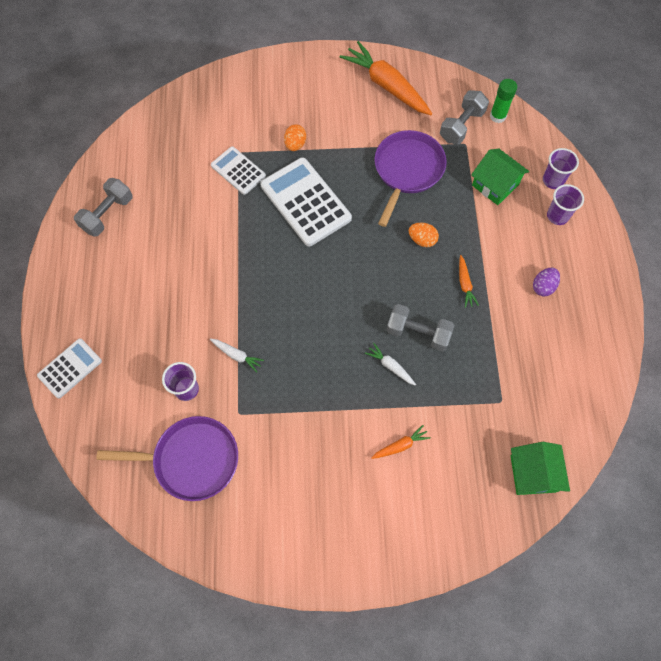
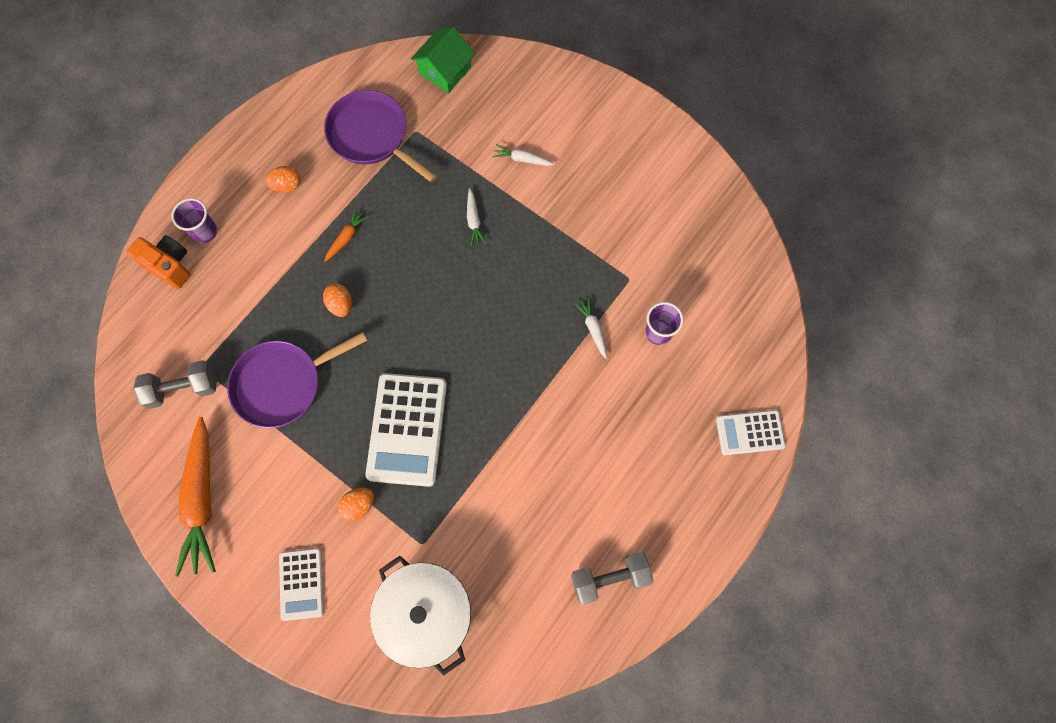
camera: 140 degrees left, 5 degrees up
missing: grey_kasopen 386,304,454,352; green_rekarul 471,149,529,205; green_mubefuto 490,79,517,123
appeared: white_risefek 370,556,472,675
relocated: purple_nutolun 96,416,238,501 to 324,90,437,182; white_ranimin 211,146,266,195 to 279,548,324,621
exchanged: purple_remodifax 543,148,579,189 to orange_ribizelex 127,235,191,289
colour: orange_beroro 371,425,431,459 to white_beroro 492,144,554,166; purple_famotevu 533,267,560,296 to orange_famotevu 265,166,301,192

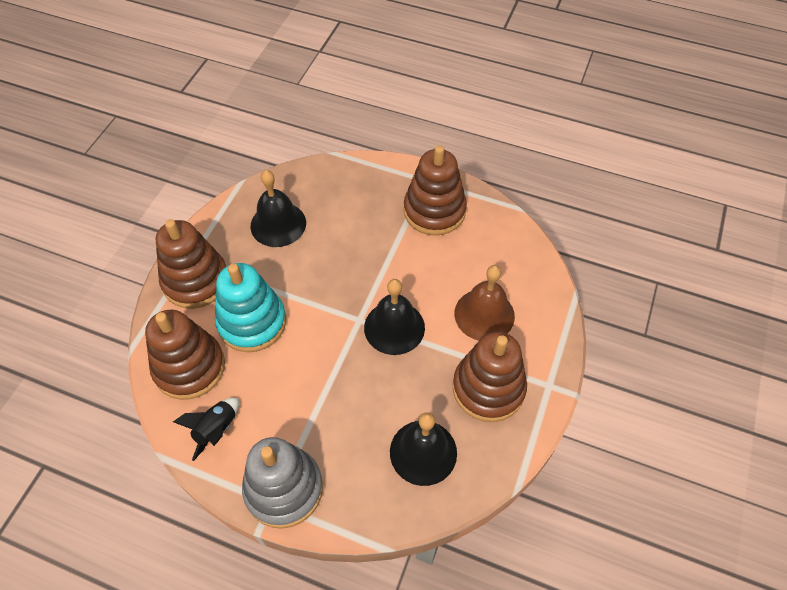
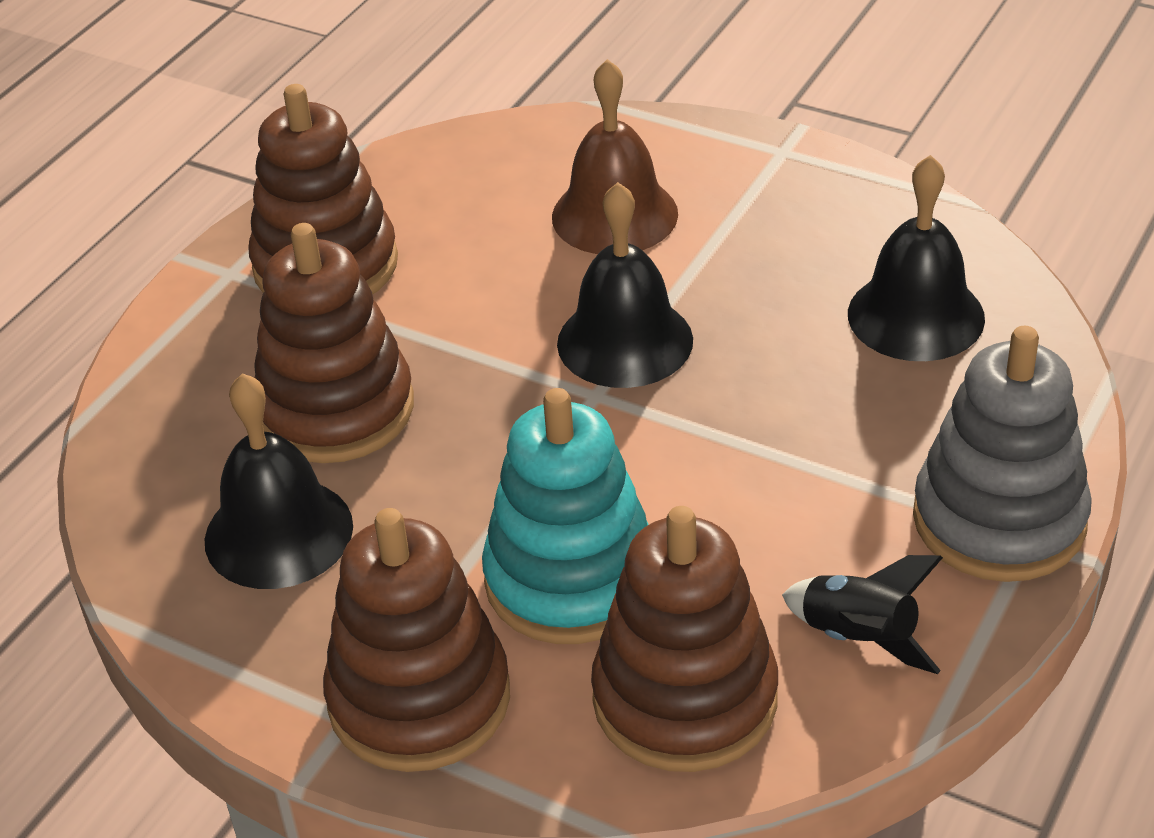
camera: 80 degrees left, 15 degrees down
relocated: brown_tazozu 453,332,527,422 to 254,223,414,463

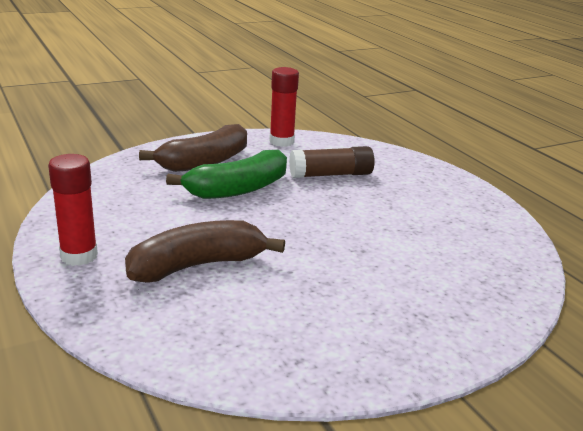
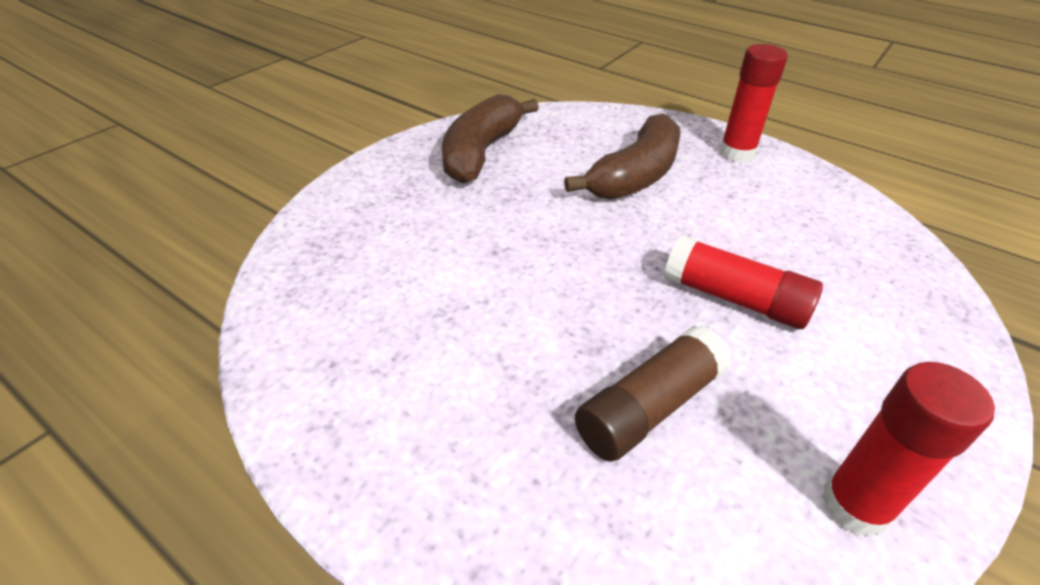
camera: 155 degrees right, 15 degrees up
relocated: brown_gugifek 139,124,247,172 to 442,94,539,184
exchanged: green_gugifek 166,150,287,199 to red_mubefuto 664,235,823,329

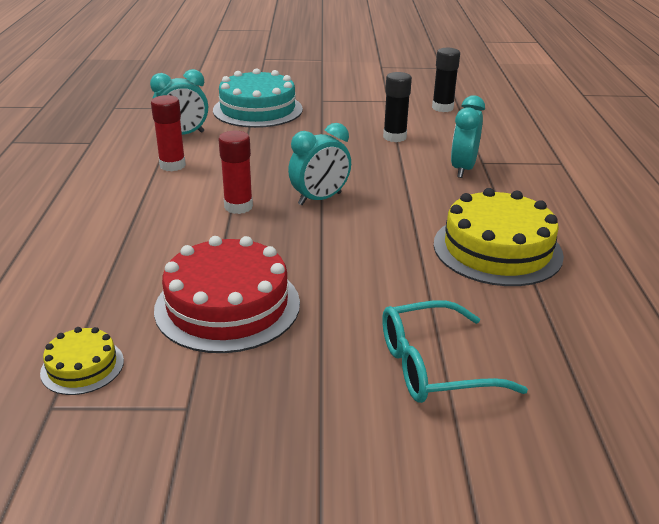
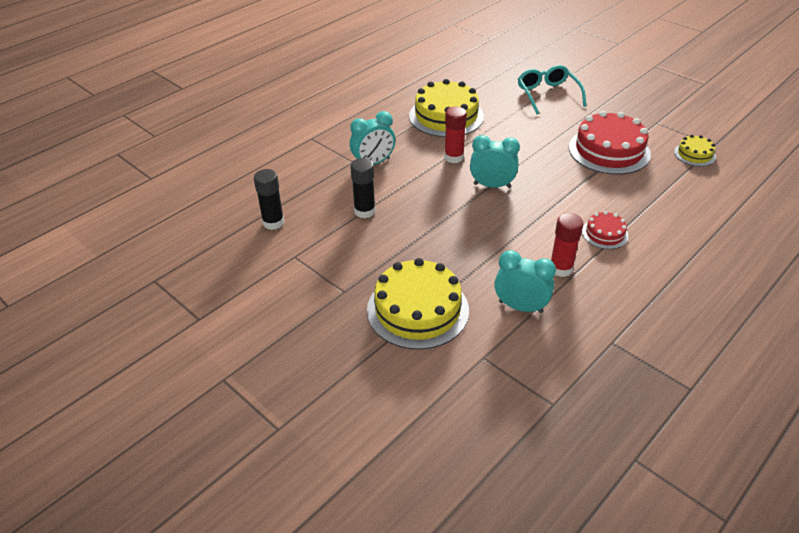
camera: 135 degrees left, 10 degrees up
appeared: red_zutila 582,211,629,249
relocated: red_mubefuto 219,131,253,214 to 444,107,467,163
colour: turquoise_zutila 213,68,303,128 to yellow_zutila 367,258,469,350
spun: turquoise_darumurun 382,300,528,403 = 518,65,586,114 135 degrees counterclockwise

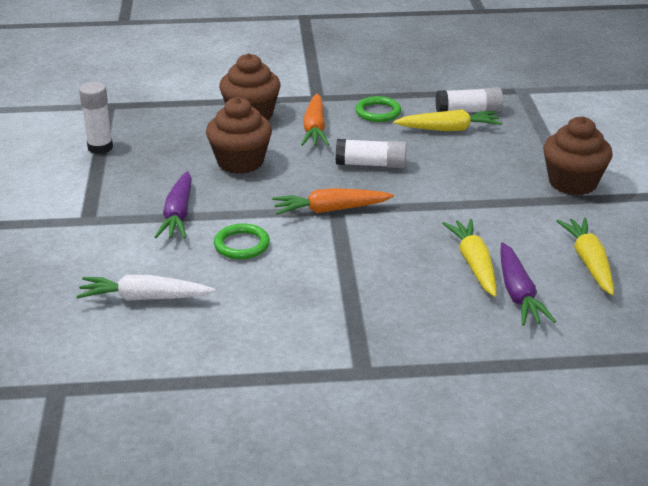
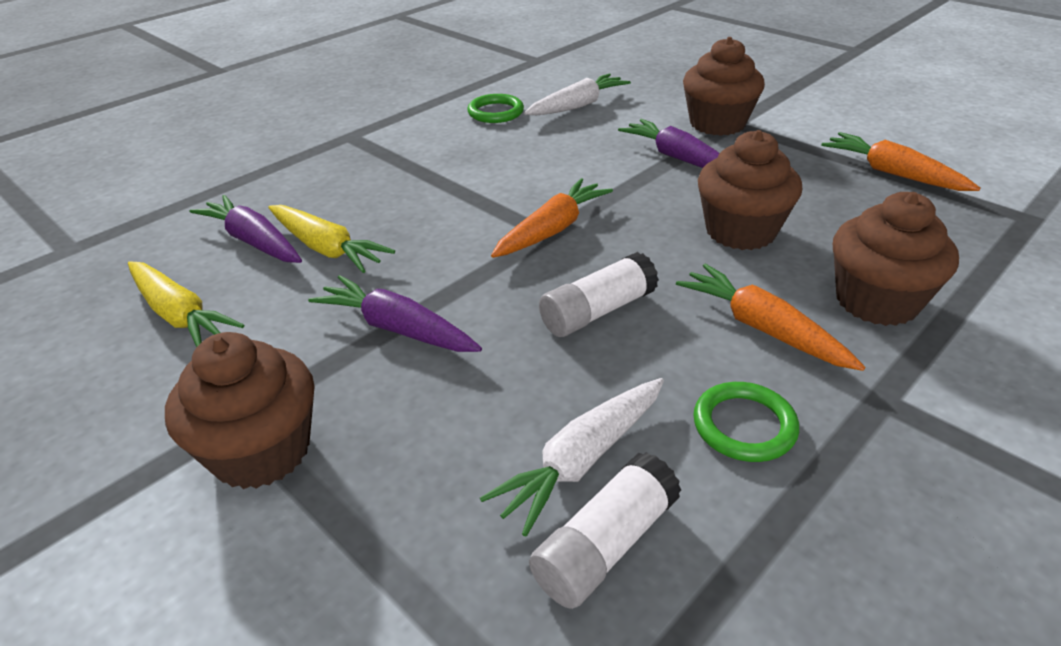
camera: 140 degrees right, 5 degrees up
appeared: purple_beroro 308,275,482,352; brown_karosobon 683,37,765,136
relocated: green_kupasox 214,224,270,259 to 467,94,524,123
exchanged: white_mubefuto 79,82,113,154 to orange_beroro 822,132,981,191
colour: yellow_beroro 393,109,502,131 to white_beroro 480,378,664,537

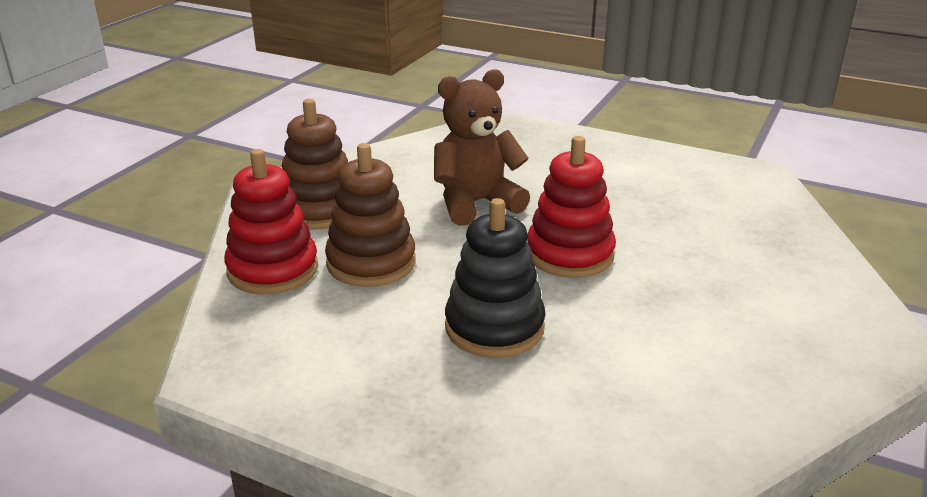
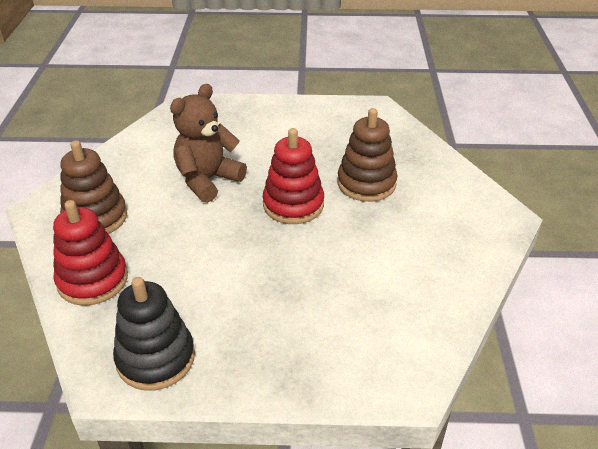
camera: 25 degrees left, 10 degrees up
relocated: brown_tazozu 325,143,416,287 to 338,108,397,202; black_tazozu 445,198,546,358 to 113,277,195,391

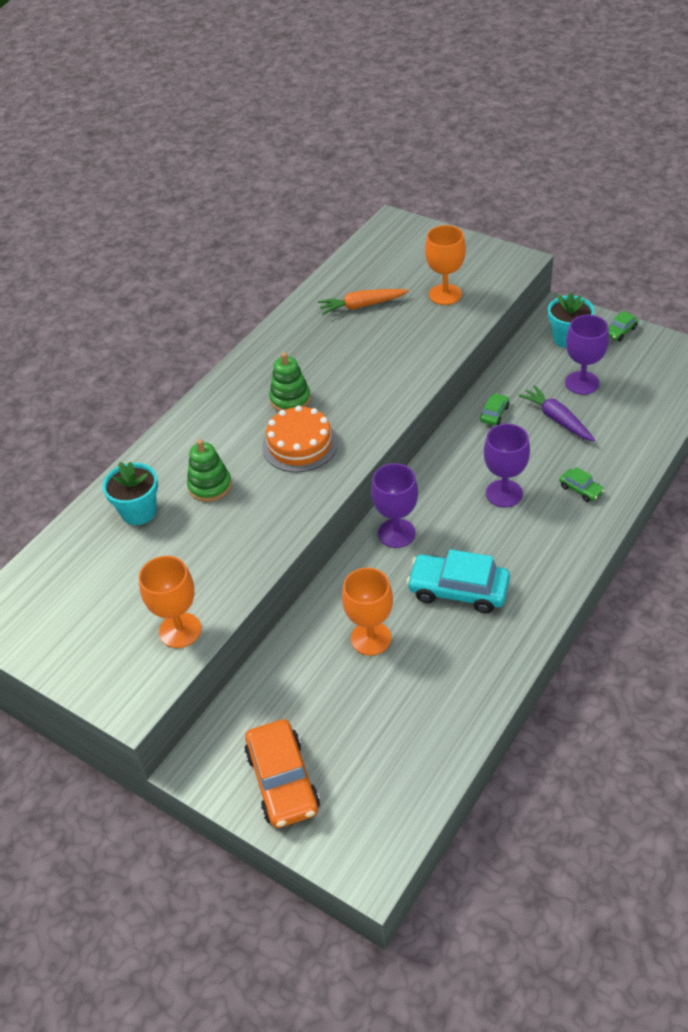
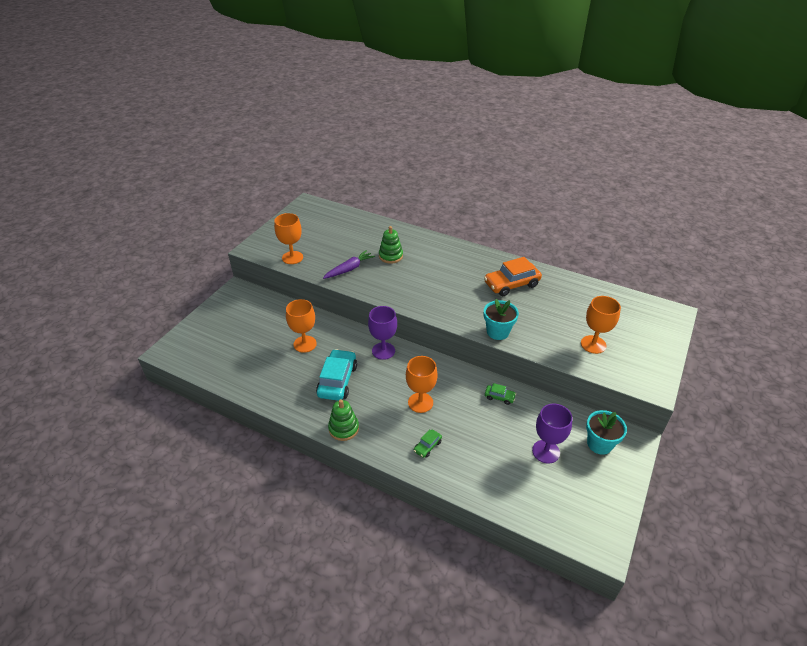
camera: 80 degrees right, 5 degrees down
missing: orange_zutila 262,405,338,472; orange_beroro 318,289,409,315; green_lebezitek 609,311,638,341
relocated: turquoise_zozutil 102,461,158,525 to 484,299,519,340; orange_lebezitek 244,719,320,828 to 484,257,542,296; green_tazozu 269,352,311,411 to 328,399,359,441; purple_beroro 518,385,595,441 to 323,250,375,279
colour: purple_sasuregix 484,424,530,507 to orange_sasuregix 406,356,438,413

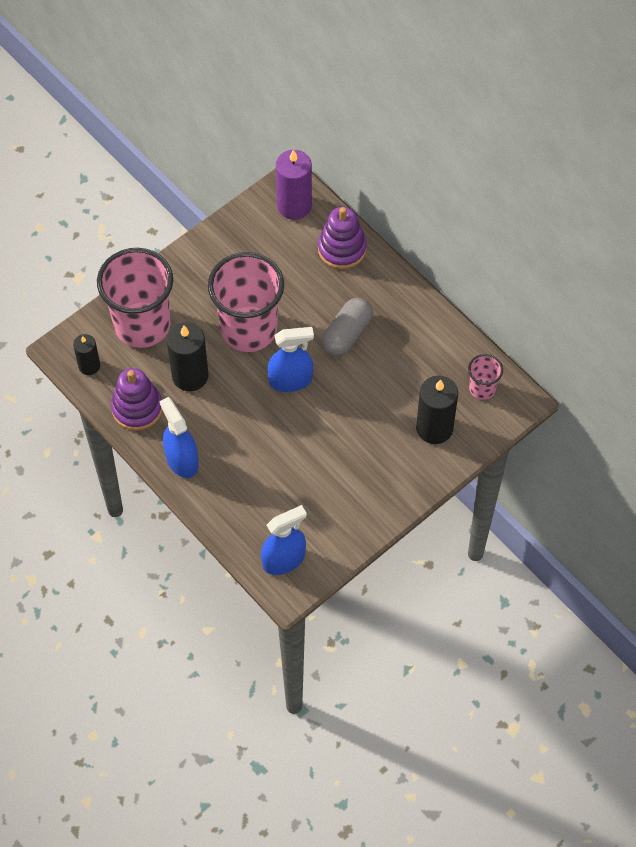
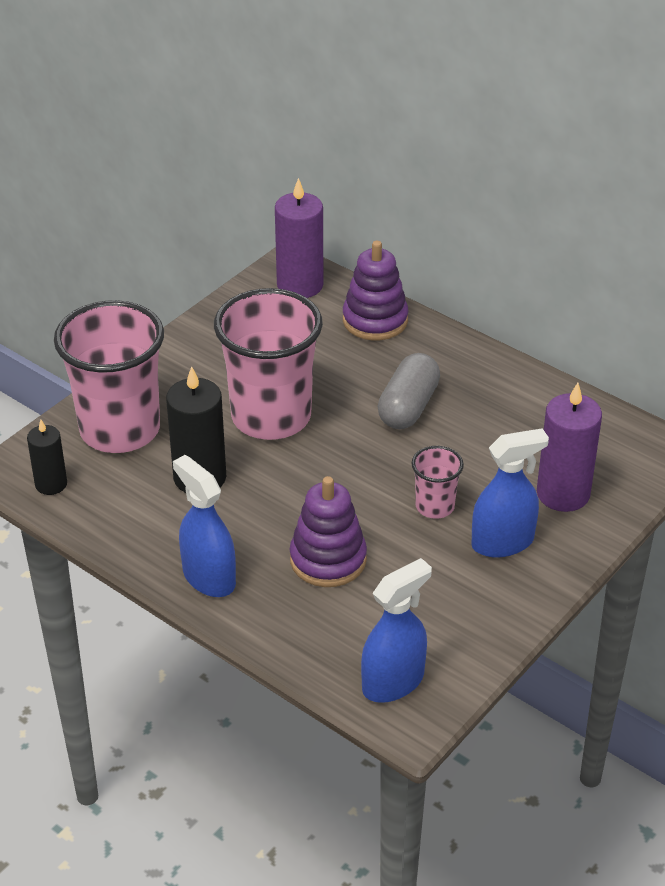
camera: 10 degrees left, 20 degrees down
relocated: purple_tazozu 111,368,162,431 to 290,476,367,587; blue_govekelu 268,327,314,392 to 471,428,549,558; pink_remodifax 468,354,503,400 to 411,446,464,519
colour: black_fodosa 416,376,458,444 to purple_fodosa 537,383,602,512

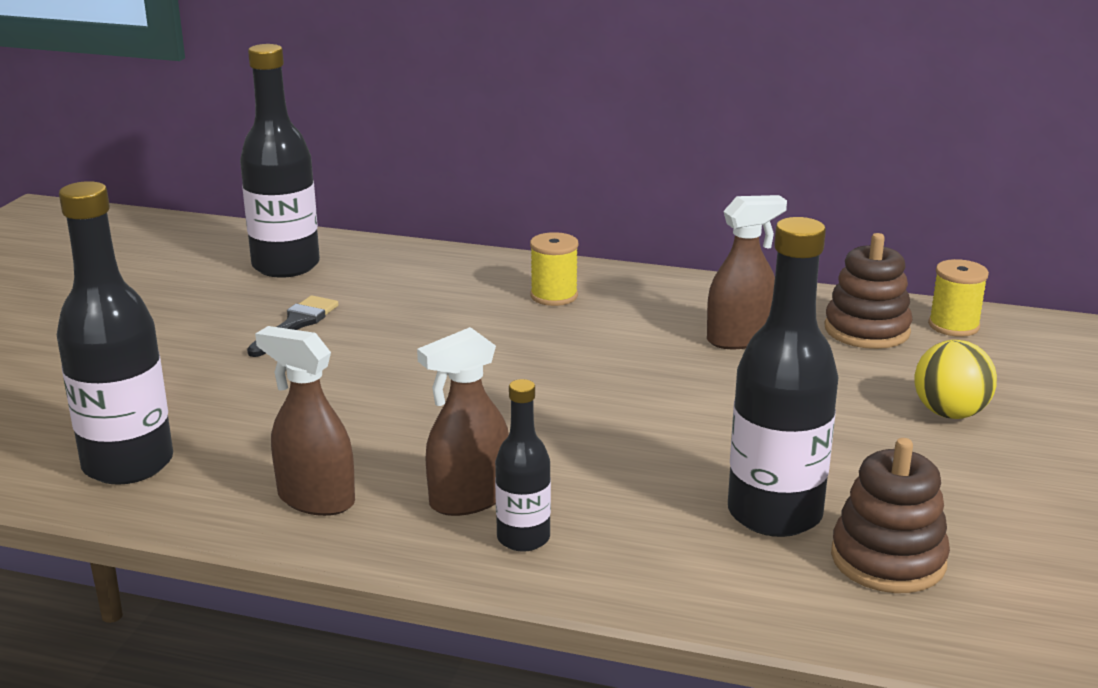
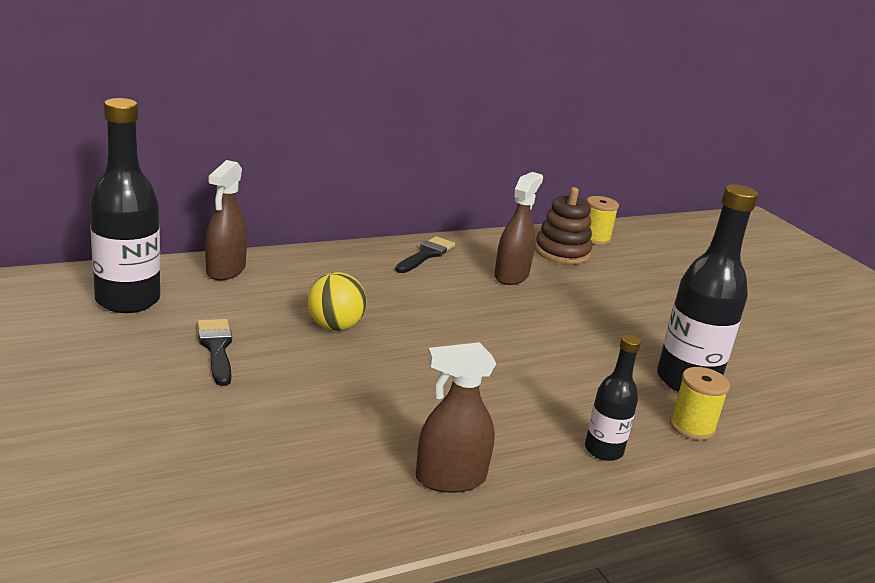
camera: 45 degrees left, 0 degrees up
missing: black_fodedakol 57,181,173,485; brown_tazozu 831,438,950,593
appeared: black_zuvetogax 395,236,455,273
relocated: brown_govekelu 417,327,509,516 to 205,160,247,280; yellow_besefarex 530,232,578,306 to 670,367,730,440; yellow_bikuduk 914,340,997,419 to 307,272,366,331

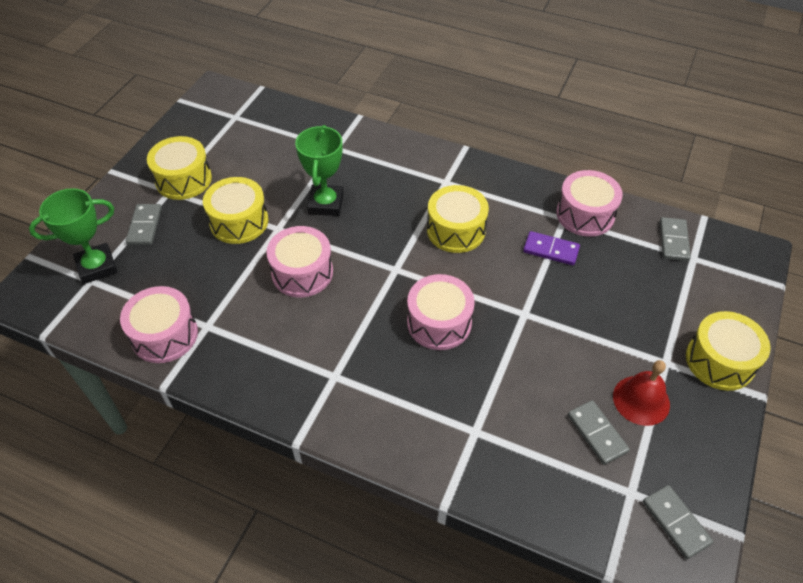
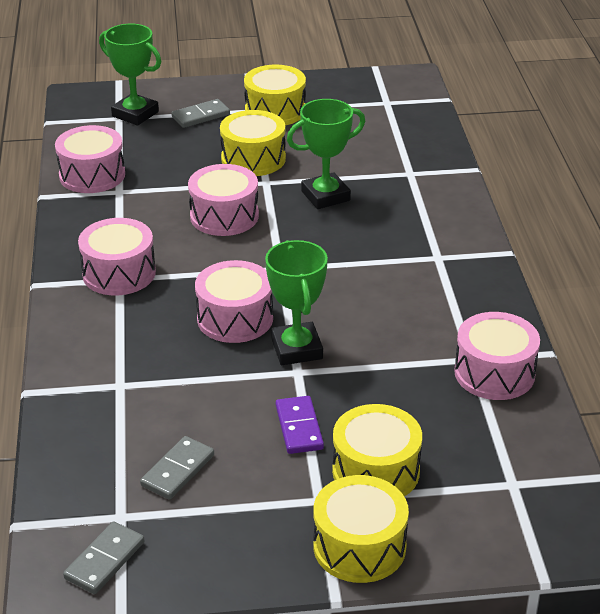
camera: 60 degrees right, 15 degrees down
missing: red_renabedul 613,360,670,426; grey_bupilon 660,217,691,261
appeared: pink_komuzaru 78,218,156,295; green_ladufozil 265,240,328,365
relocated: yellow_komuzaru 427,185,489,253 to 332,404,422,496; purple_bupilon 523,231,580,265 to 276,396,324,454

